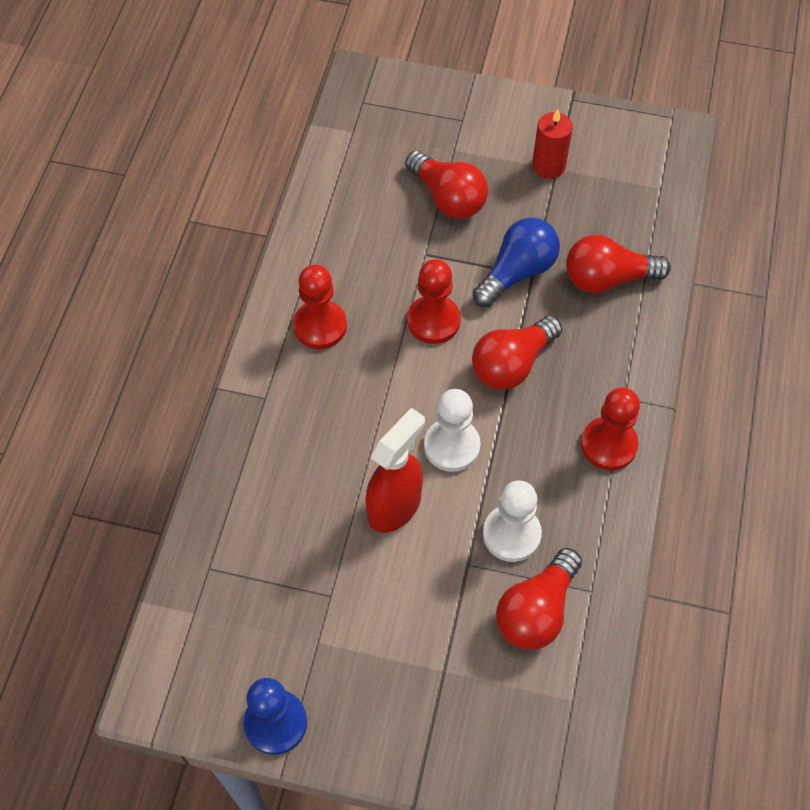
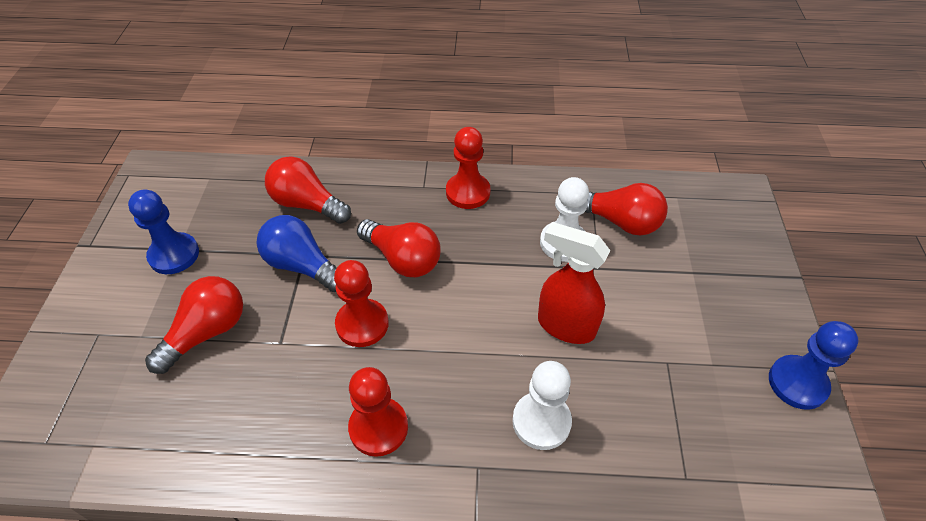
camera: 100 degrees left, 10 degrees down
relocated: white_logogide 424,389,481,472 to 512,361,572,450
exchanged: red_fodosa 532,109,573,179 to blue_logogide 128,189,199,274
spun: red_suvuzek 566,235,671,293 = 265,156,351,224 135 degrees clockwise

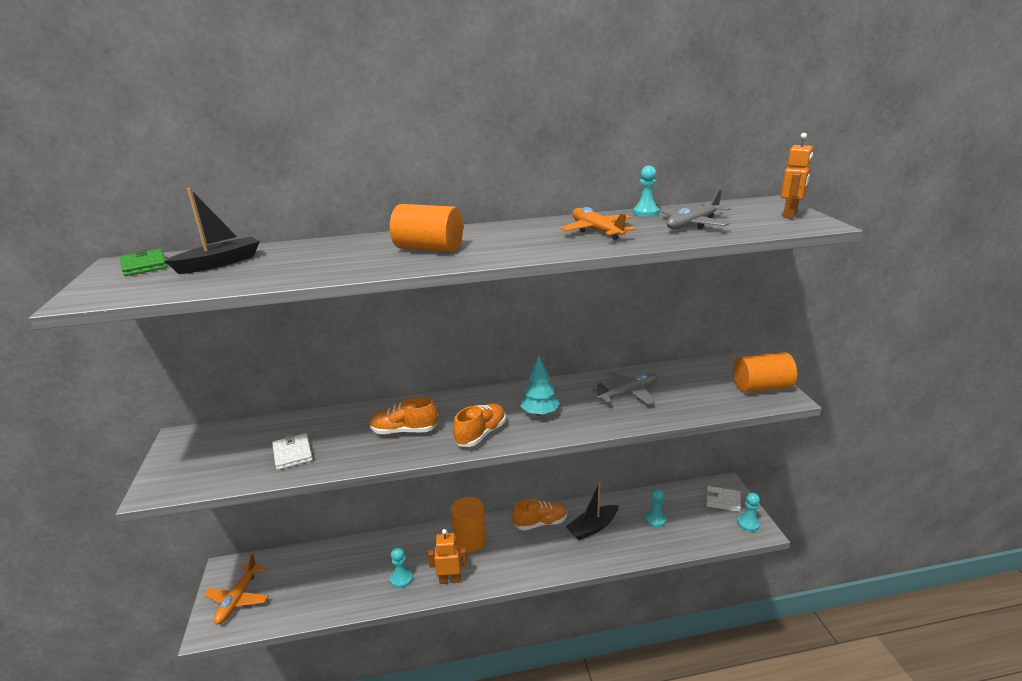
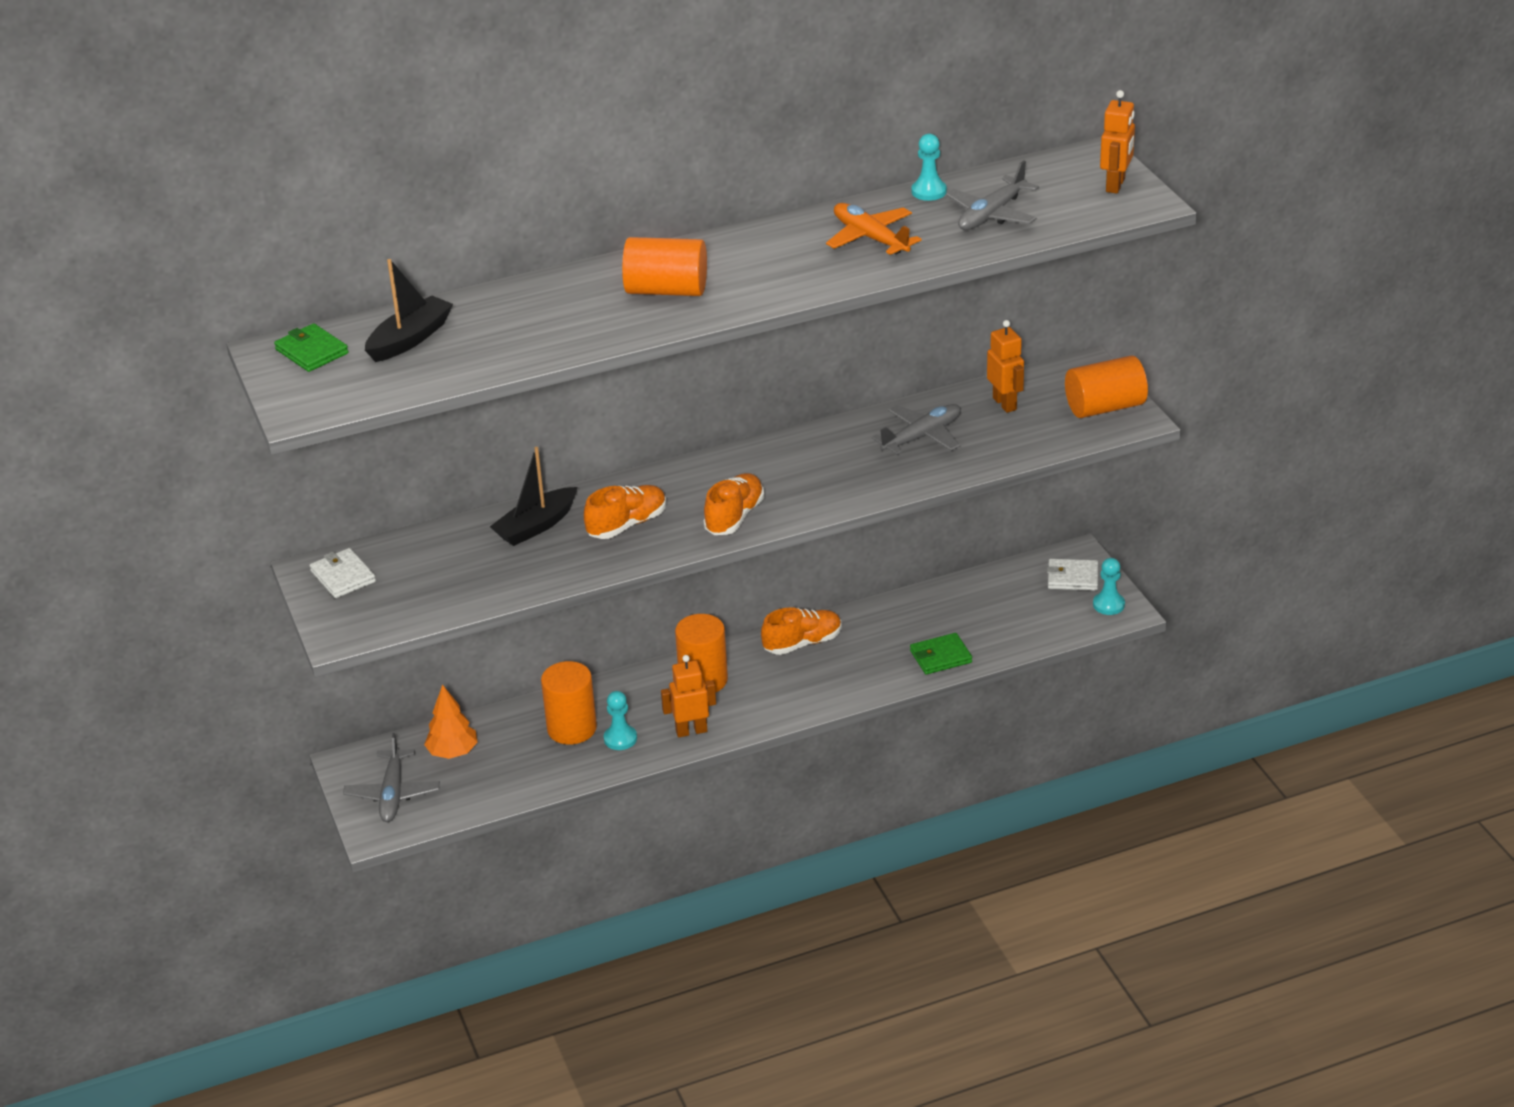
camera: 10 degrees left, 10 degrees up
missing: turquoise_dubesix 520,356,560,416; turquoise_logogide 645,489,666,527
appeared: orange_dubesix 424,684,478,759; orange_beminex 541,661,597,745; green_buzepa 910,633,972,675; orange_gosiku 987,320,1024,413
relocated: white_buzepa 272,433,313,470 to 310,548,376,598; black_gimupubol 566,482,619,540 to 490,447,577,546
colour: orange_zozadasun 204,554,269,624 to grey_zozadasun 343,733,440,822
spun: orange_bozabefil 369,397,438,434 = 584,485,666,539 150 degrees clockwise

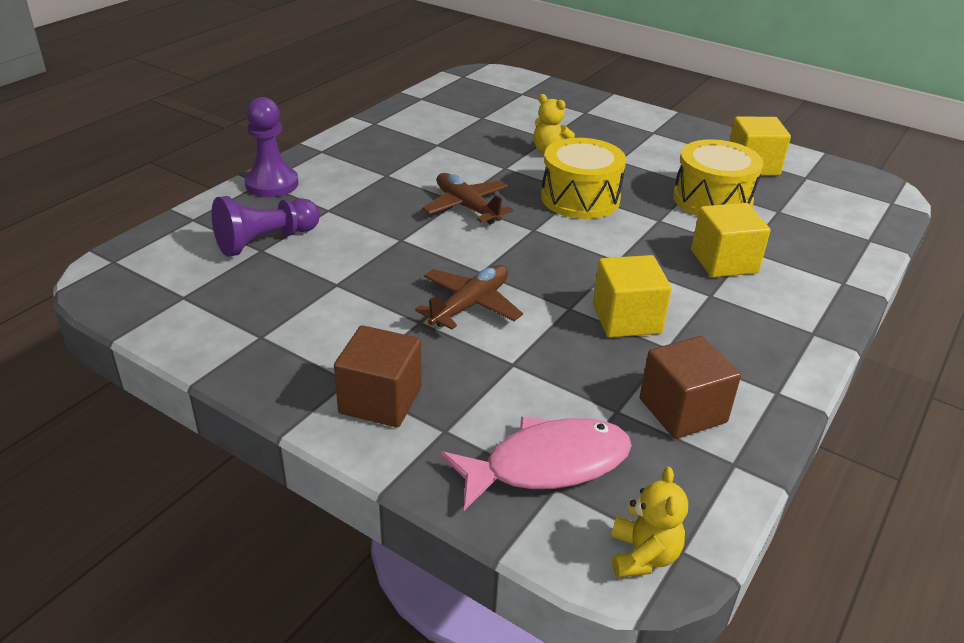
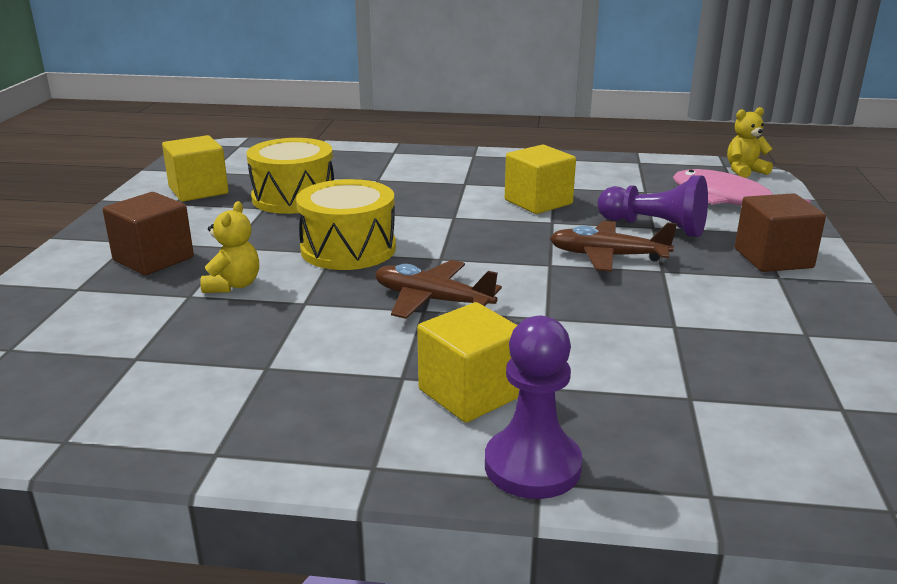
camera: 115 degrees left, 10 degrees down
relocated: purple_logogide 212,196,320,257 to 597,175,708,237; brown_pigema 640,336,741,439 to 103,192,194,275; yellow_pigema 691,203,771,277 to 417,302,519,423
spun: brown_zozadasun 422,173,513,224 = 375,260,502,319 90 degrees clockwise

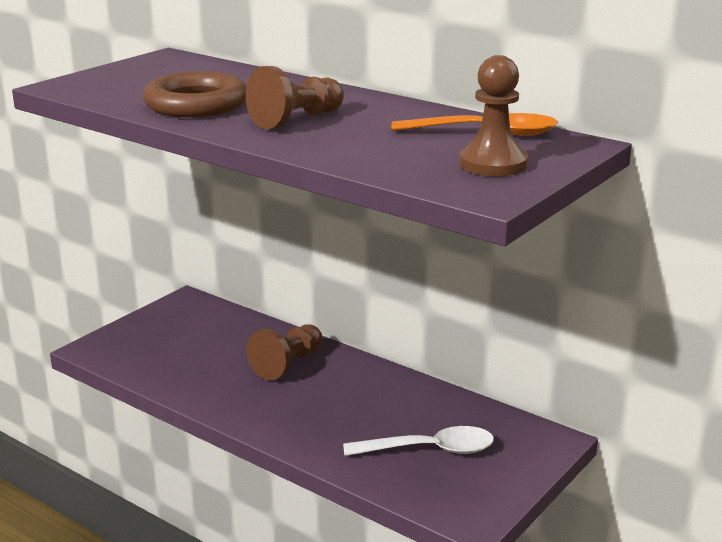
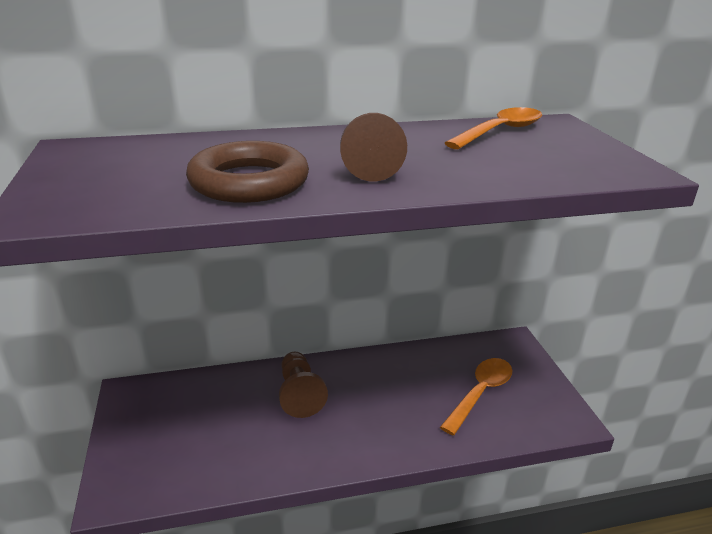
camera: 50 degrees left, 5 degrees up
missing: brown_logogide 459,55,528,176
colour: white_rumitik 343,426,494,456 to orange_rumitik 440,358,512,435

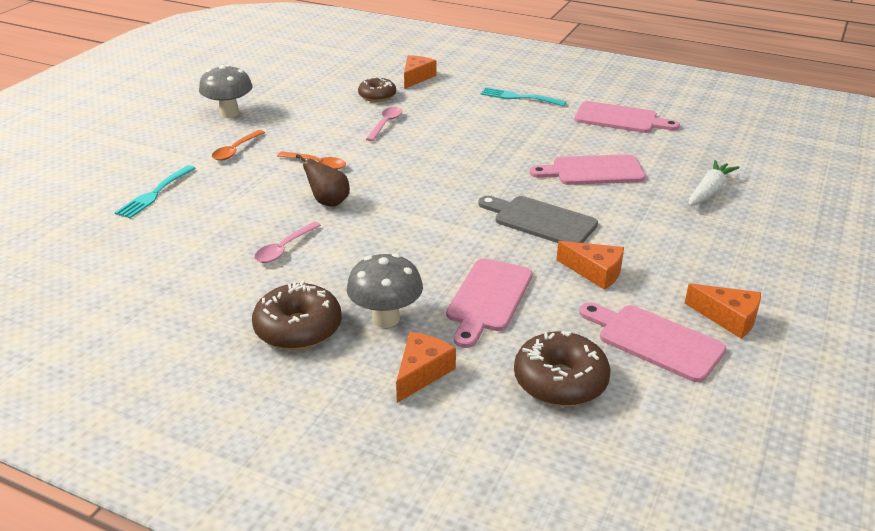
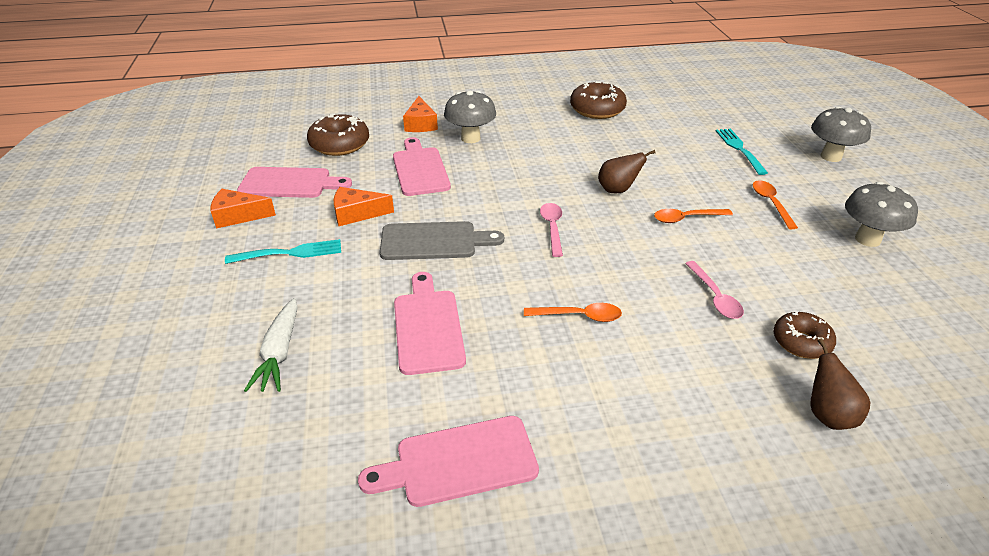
camera: 145 degrees right, 5 degrees up
appeared: orange_rumitik 524,303,622,322; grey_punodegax 811,106,871,162
relocated: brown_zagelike 252,280,342,350 to 570,81,627,119; pink_rumitik 254,222,321,263 to 540,203,563,257; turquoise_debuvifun 481,87,567,106 to 225,239,341,264
exchanged: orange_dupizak 404,55,436,89 to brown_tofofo 810,338,871,430
spun: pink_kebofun 530,154,646,185 = 394,272,466,375 60 degrees counterclockwise

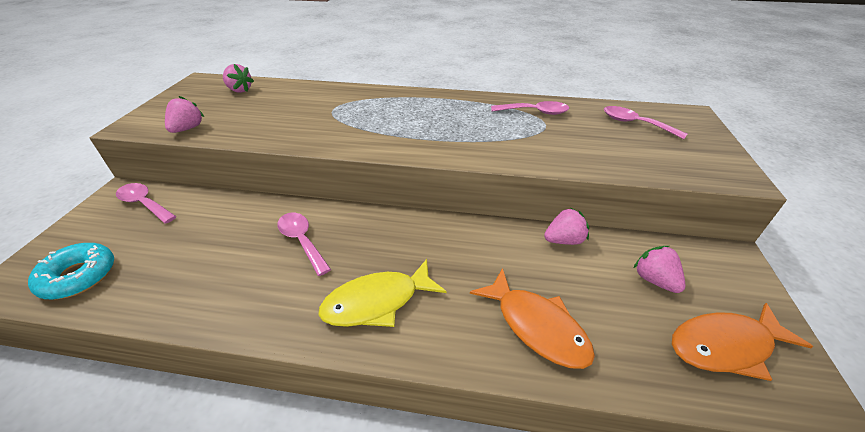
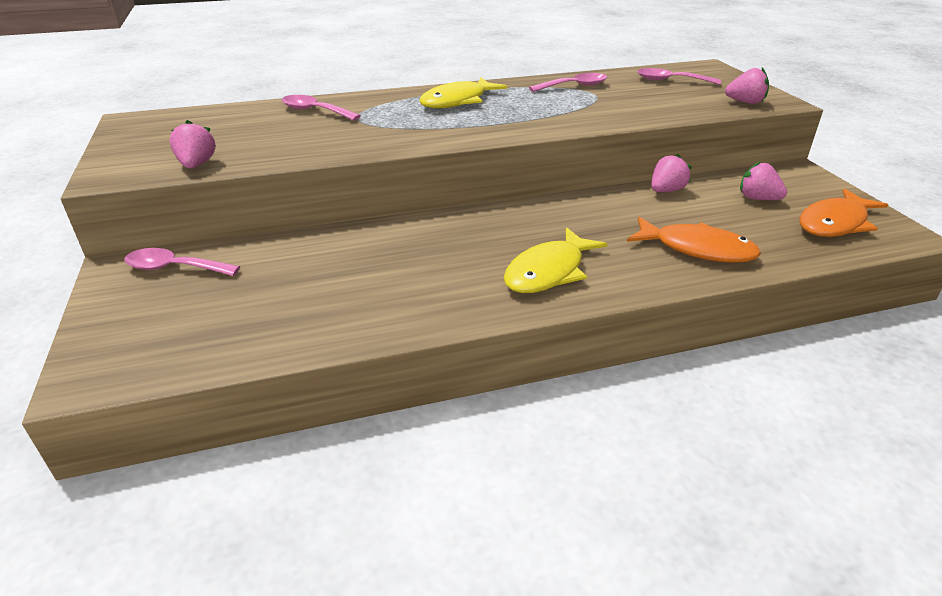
camera: 25 degrees left, 5 degrees down
missing: turquoise_zagelike 28,243,114,299
appeared: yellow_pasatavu 420,78,508,108
relocated: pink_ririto 223,64,254,93 to 725,67,769,104; pink_rumitik 278,213,331,276 to 282,95,361,121

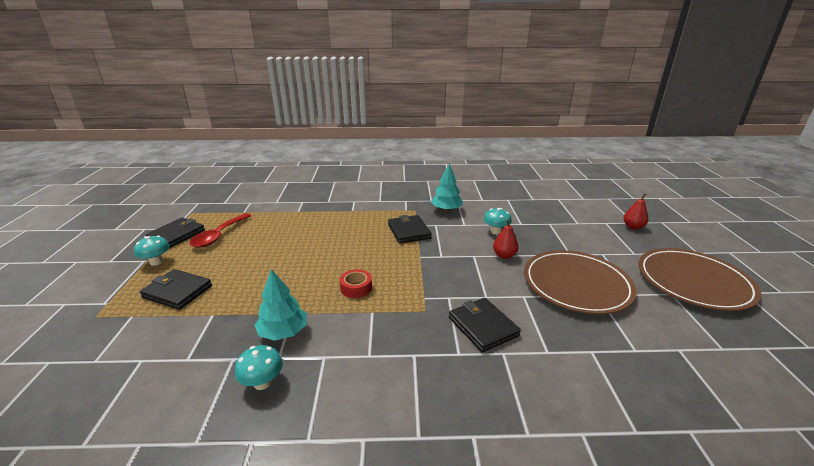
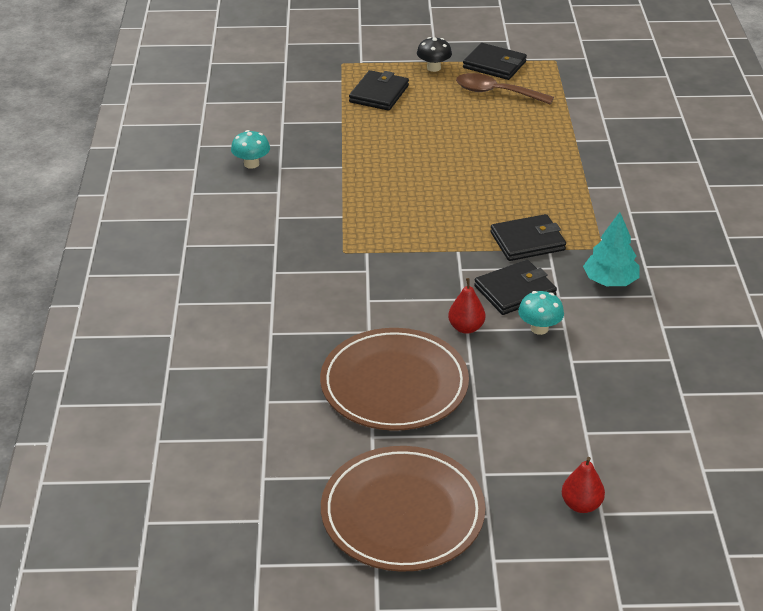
camera: 90 degrees right, 10 degrees up
missing: turquoise_dubesix 254,269,307,341; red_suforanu 340,269,372,298
relocated: black_buzepa 449,298,521,352 to 474,260,557,315
colour: turquoise_punodegax 134,235,170,266 to black_punodegax 417,37,452,72; red_rumitik 189,213,252,248 to brown_rumitik 456,73,554,105

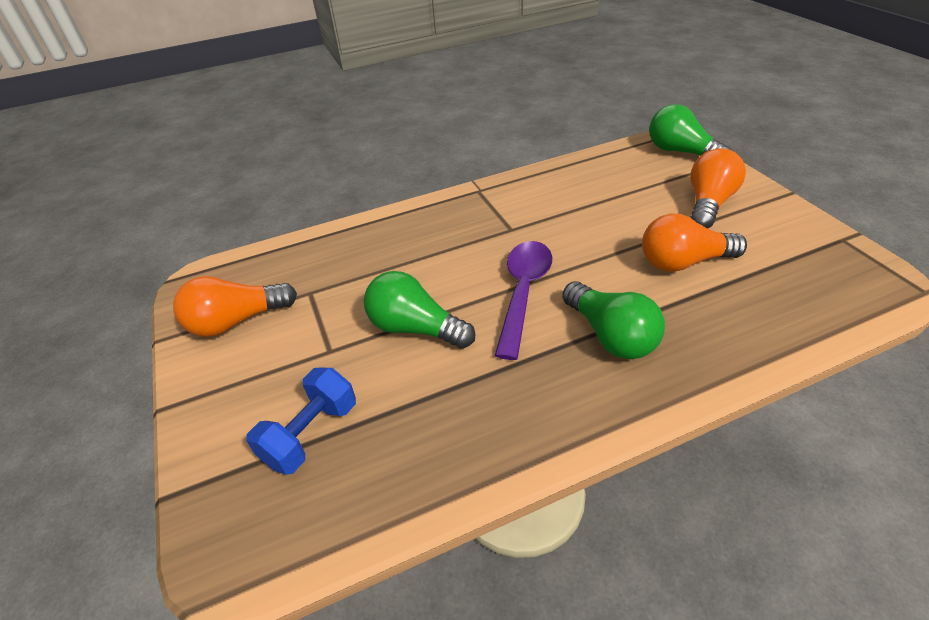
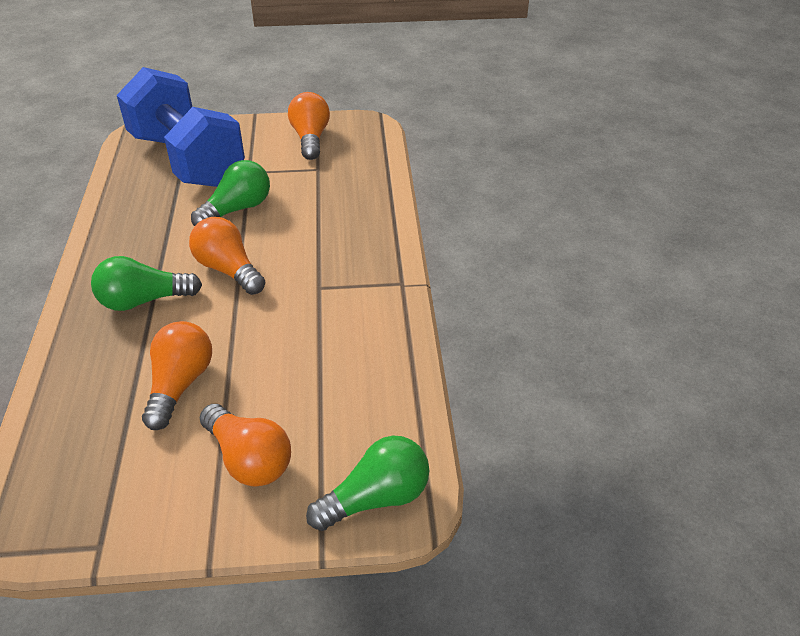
camera: 105 degrees right, 0 degrees up
exchanged: purple_rumitik 494,241,552,360 to orange_suvuzek 189,217,265,295
size: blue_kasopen 246,368,356,475 = 117,67,245,187 x2.22

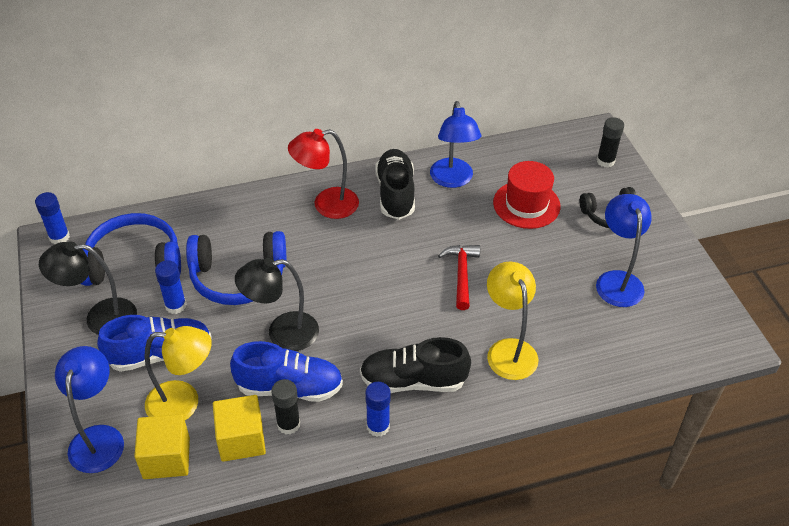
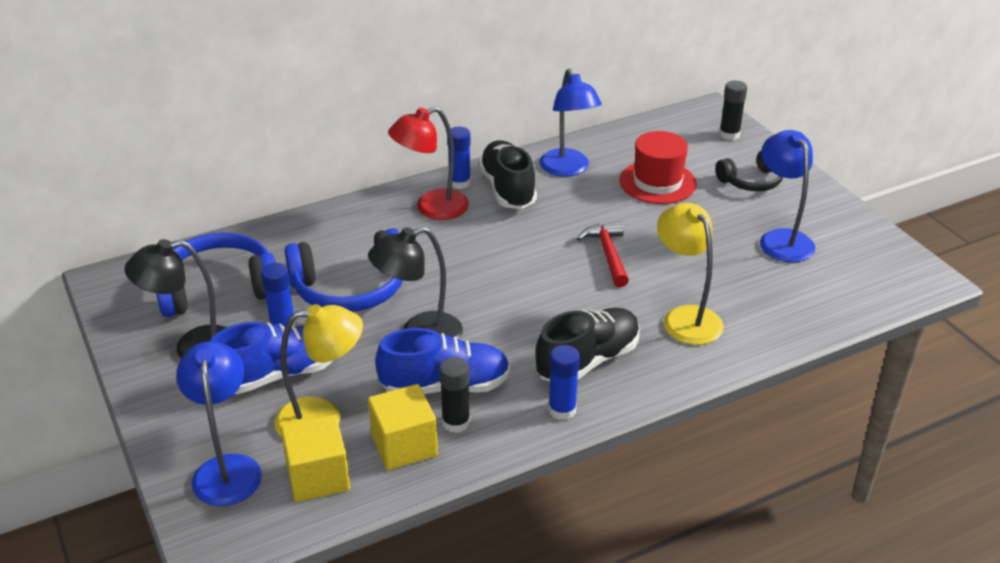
camera: 10 degrees left, 10 degrees down
relocated: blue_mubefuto 35,192,70,245 to 447,127,471,189
spun: black_bozabefil 360,337,471,393 = 535,308,640,382 150 degrees clockwise

